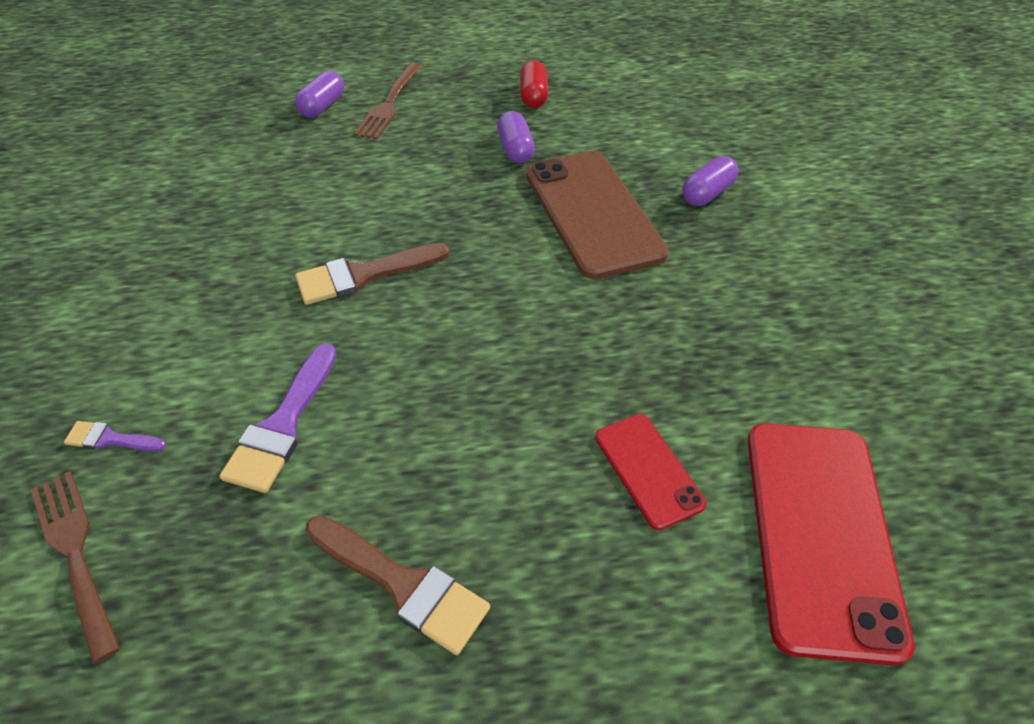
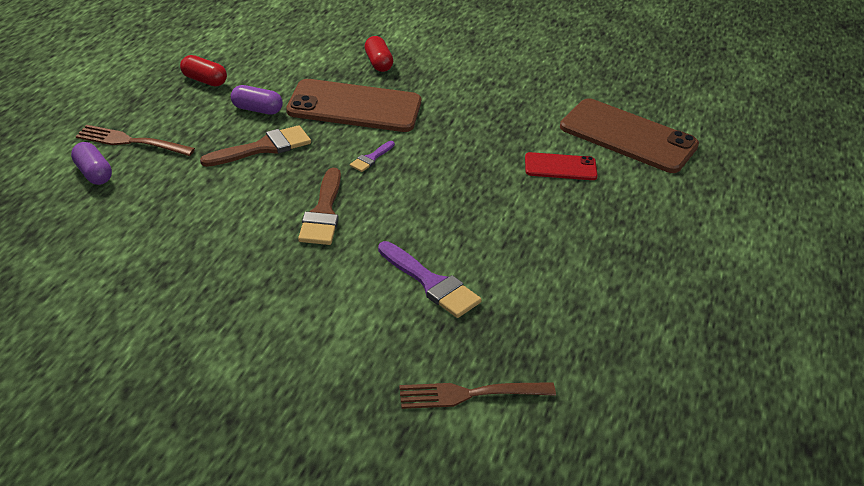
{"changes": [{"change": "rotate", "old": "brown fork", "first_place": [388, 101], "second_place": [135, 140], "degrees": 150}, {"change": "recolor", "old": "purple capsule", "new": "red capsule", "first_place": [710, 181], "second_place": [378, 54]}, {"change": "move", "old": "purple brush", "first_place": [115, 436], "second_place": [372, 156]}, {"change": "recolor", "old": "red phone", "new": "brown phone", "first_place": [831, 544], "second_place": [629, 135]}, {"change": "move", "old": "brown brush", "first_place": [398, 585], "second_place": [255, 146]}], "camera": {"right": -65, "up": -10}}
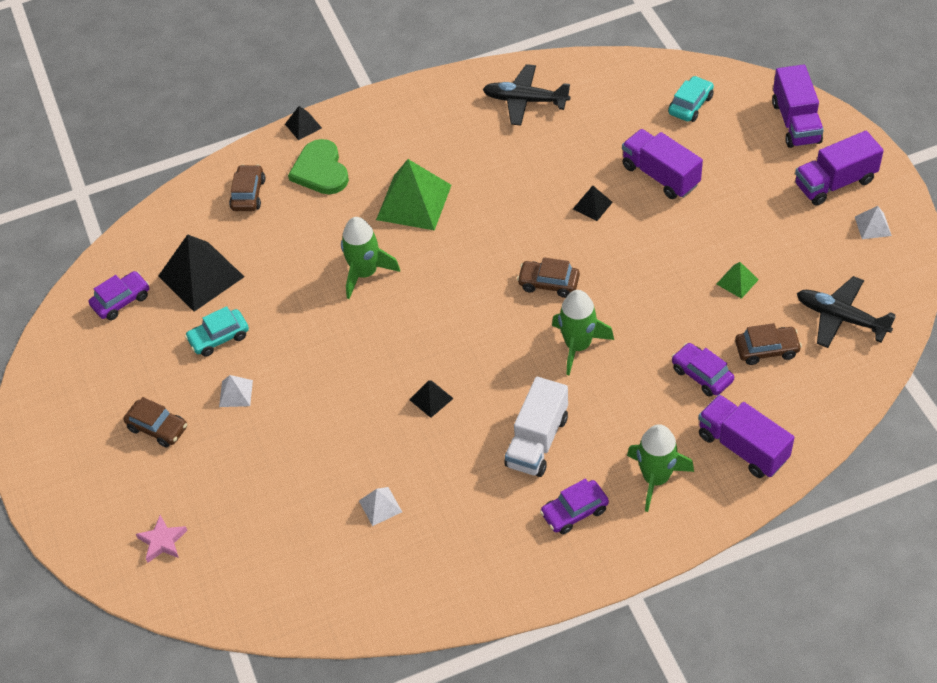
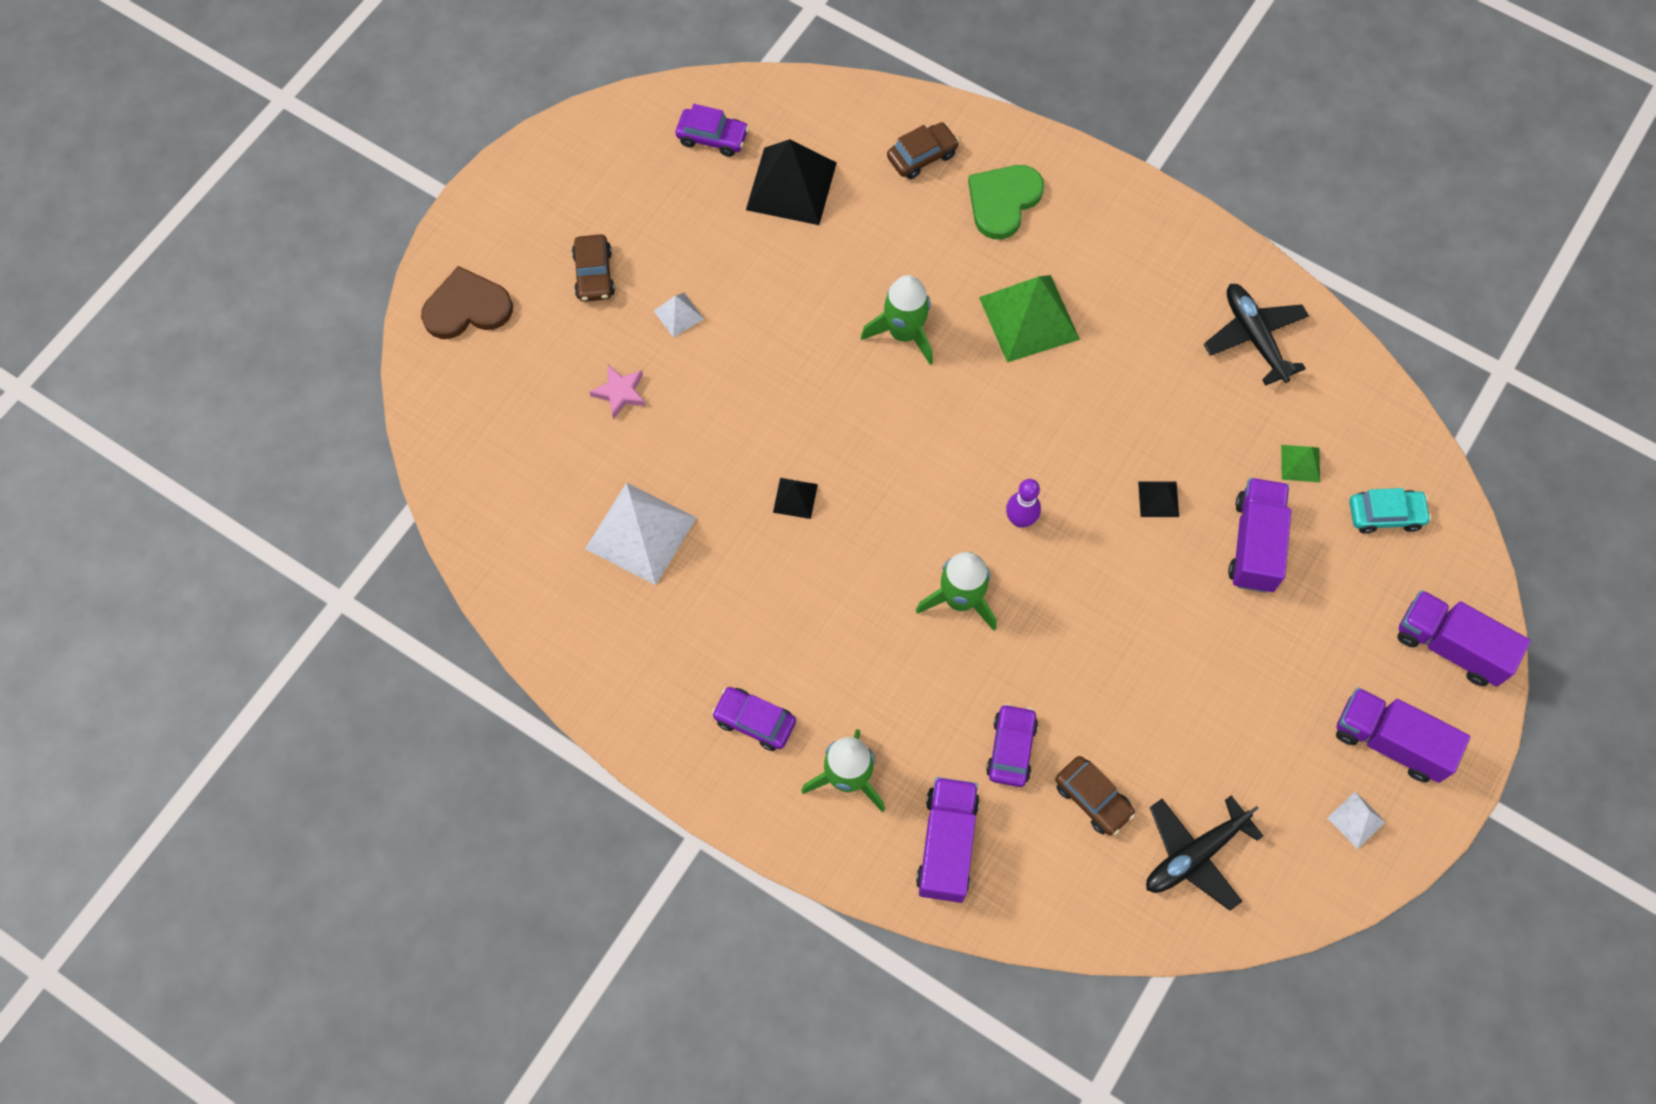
{"changes": [{"change": "rotate", "old": "purple truck", "first_place": [798, 106], "second_place": [1464, 638], "degrees": 75}, {"change": "delete", "old": "black pyramid", "first_place": [303, 123]}, {"change": "replace", "old": "brown car", "new": "purple bowling pin", "first_place": [548, 277], "second_place": [1023, 503]}, {"change": "move", "old": "green pyramid", "first_place": [738, 280], "second_place": [1300, 463]}, {"change": "rotate", "old": "black plane", "first_place": [846, 312], "second_place": [1204, 853], "degrees": -120}, {"change": "delete", "old": "turquoise car", "first_place": [217, 331]}, {"change": "delete", "old": "white truck", "first_place": [536, 427]}, {"change": "resize", "old": "white pyramid", "first_place": [380, 506], "second_place": [641, 533], "factor": 2.11}, {"change": "move", "old": "pink star", "first_place": [162, 539], "second_place": [618, 392]}, {"change": "insert", "new": "brown heart", "second_place": [467, 302]}], "camera": {"right": 50, "up": 15}}
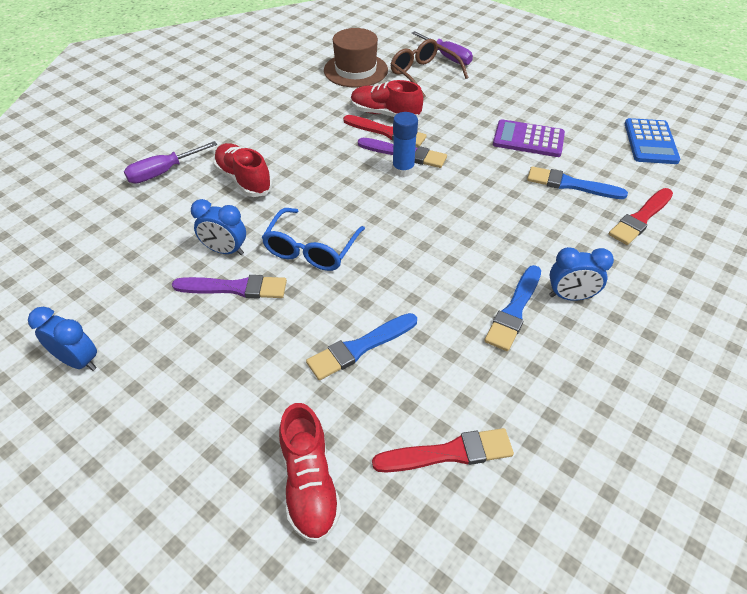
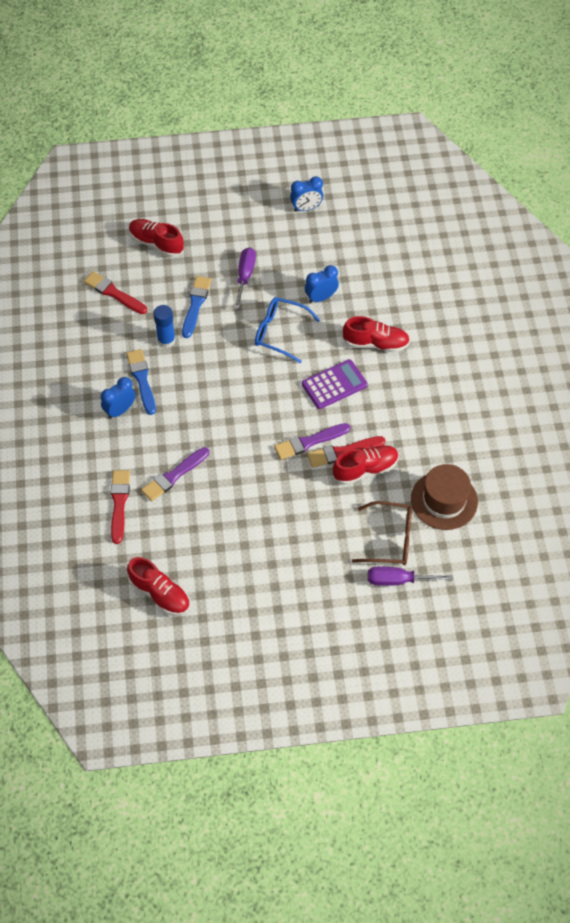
{"changes": [{"change": "move", "old": "blue glue stick", "first_place": [405, 144], "second_place": [164, 326]}, {"change": "replace", "old": "blue calculator", "new": "red shoe", "first_place": [652, 141], "second_place": [158, 586]}, {"change": "move", "old": "purple calculator", "first_place": [529, 138], "second_place": [335, 384]}, {"change": "move", "old": "purple screwdriver", "first_place": [170, 162], "second_place": [245, 278]}, {"change": "delete", "old": "blue brush", "first_place": [577, 182]}, {"change": "rotate", "old": "blue glasses", "first_place": [313, 239], "second_place": [287, 330], "degrees": -45}, {"change": "move", "old": "purple brush", "first_place": [229, 287], "second_place": [175, 474]}, {"change": "rotate", "old": "red brush", "first_place": [443, 450], "second_place": [115, 292], "degrees": 90}], "camera": {"right": 135, "up": 10}}
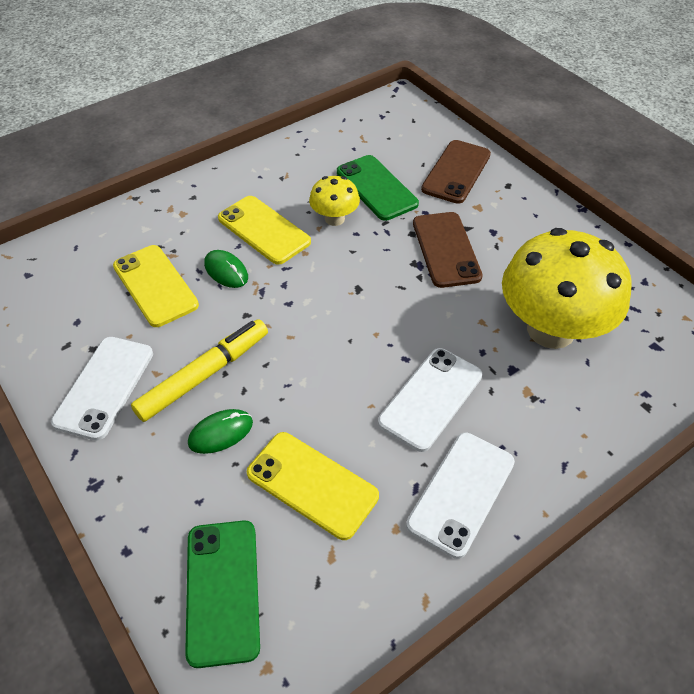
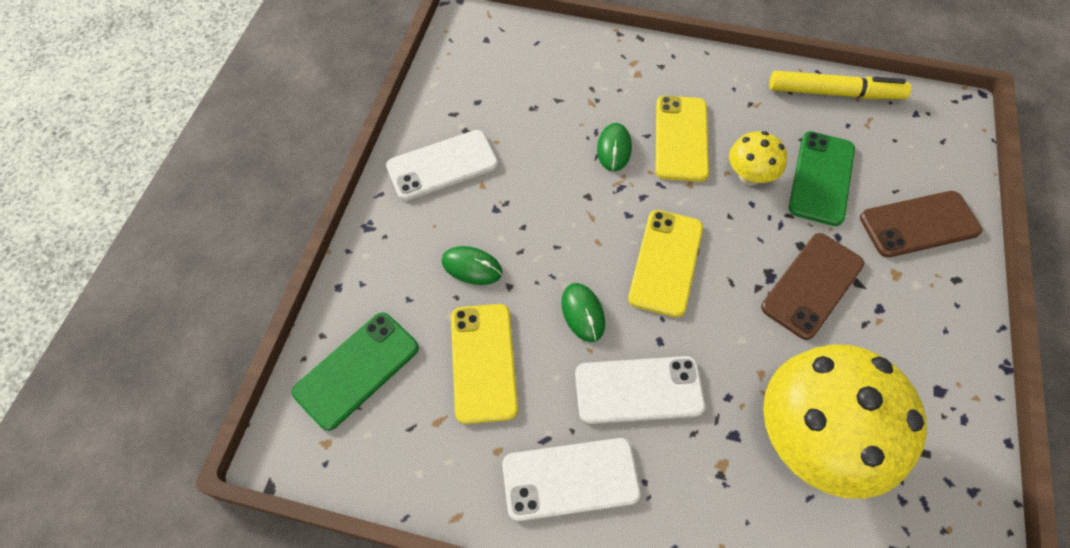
{"changes": [{"change": "move", "old": "yellow phone", "first_place": [156, 286], "second_place": [665, 263]}, {"change": "move", "old": "yellow marker", "first_place": [199, 370], "second_place": [840, 85]}, {"change": "insert", "new": "green mouse", "second_place": [583, 312]}], "camera": {"right": 50, "up": 10}}
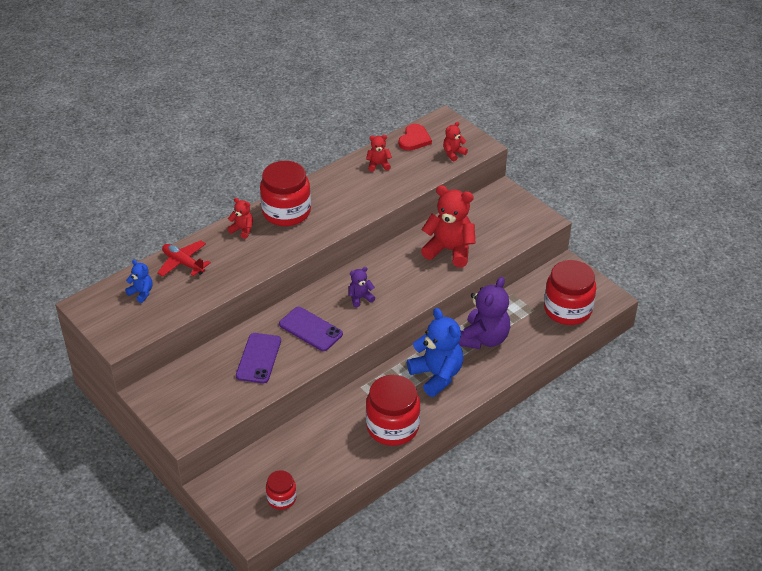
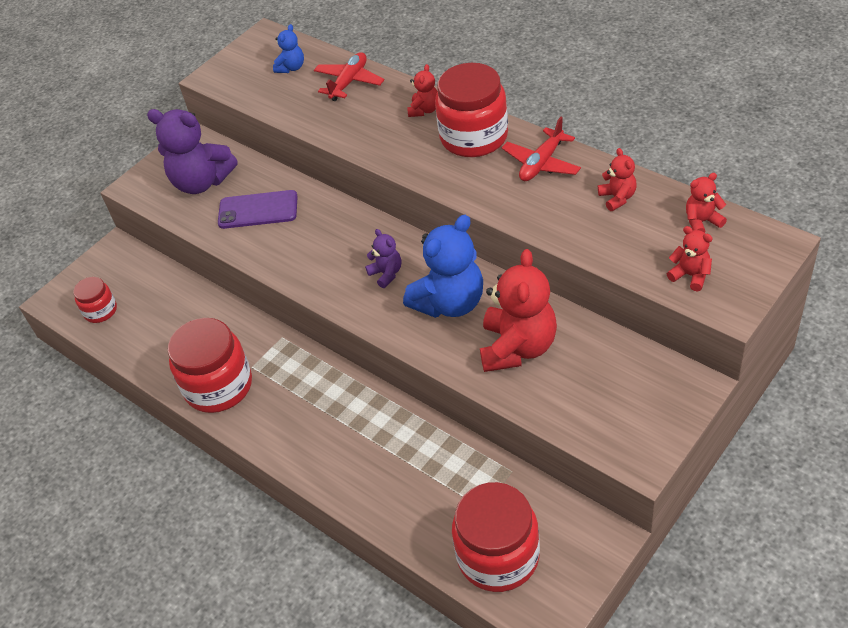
{"changes": [{"change": "replace", "old": "red heart", "new": "red teddy bear", "first_place": [415, 137], "second_place": [706, 203]}, {"change": "move", "old": "purple teddy bear", "first_place": [484, 313], "second_place": [192, 151]}, {"change": "delete", "old": "purple phone", "first_place": [311, 329]}, {"change": "move", "old": "blue teddy bear", "first_place": [435, 352], "second_place": [443, 266]}, {"change": "insert", "new": "red plane", "second_place": [541, 149]}], "camera": {"right": 85, "up": 5}}
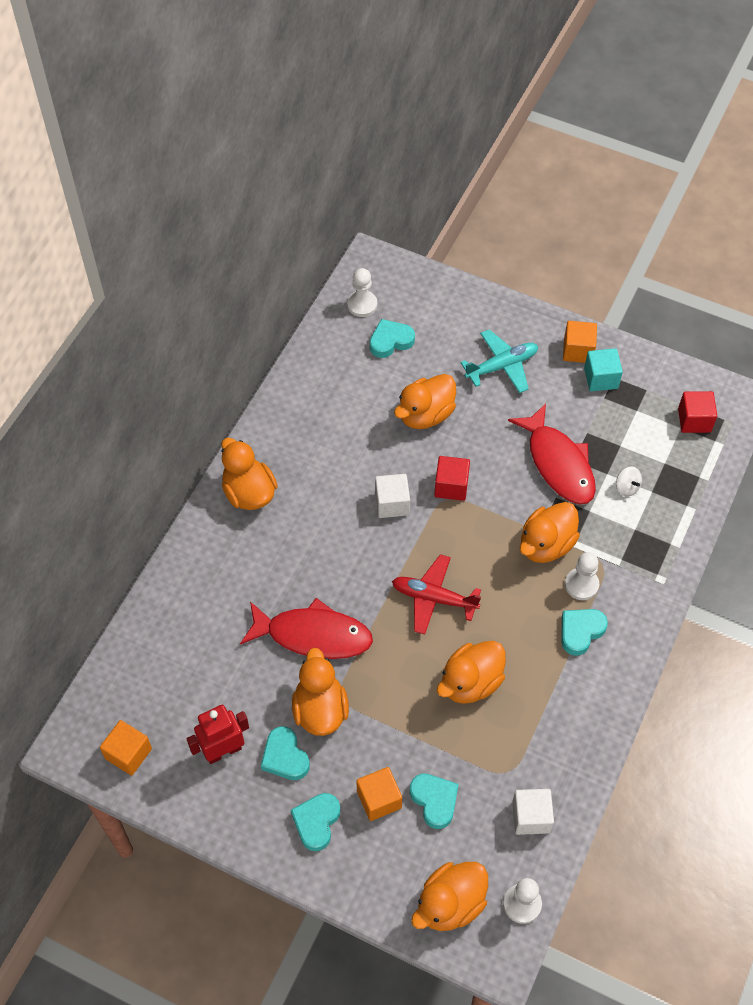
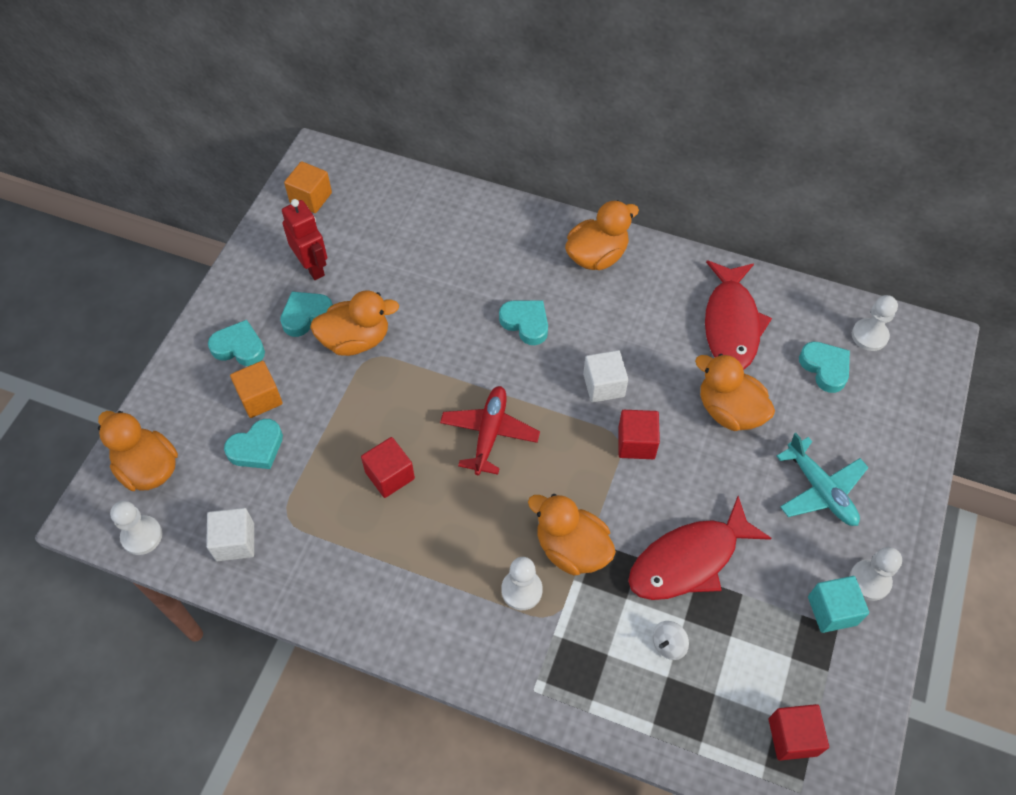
{"changes": [{"change": "replace", "old": "orange cube", "new": "white pawn", "first_place": [580, 342], "second_place": [875, 574]}, {"change": "move", "old": "red fish", "first_place": [306, 628], "second_place": [738, 315]}, {"change": "move", "old": "turquoise heart", "first_place": [584, 632], "second_place": [523, 322]}, {"change": "replace", "old": "orange duck", "new": "red cube", "first_place": [471, 672], "second_place": [388, 467]}], "camera": {"right": 85, "up": 0}}
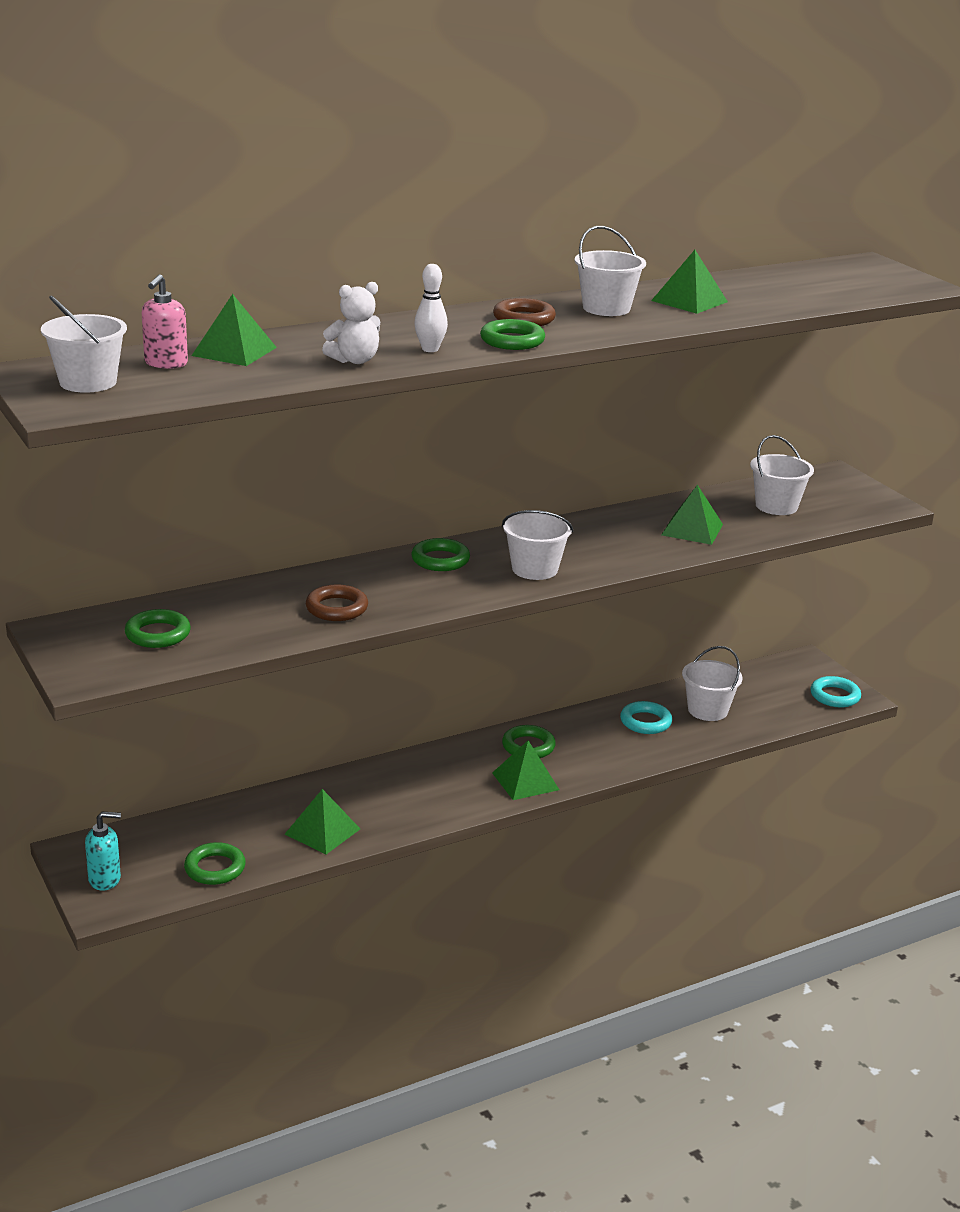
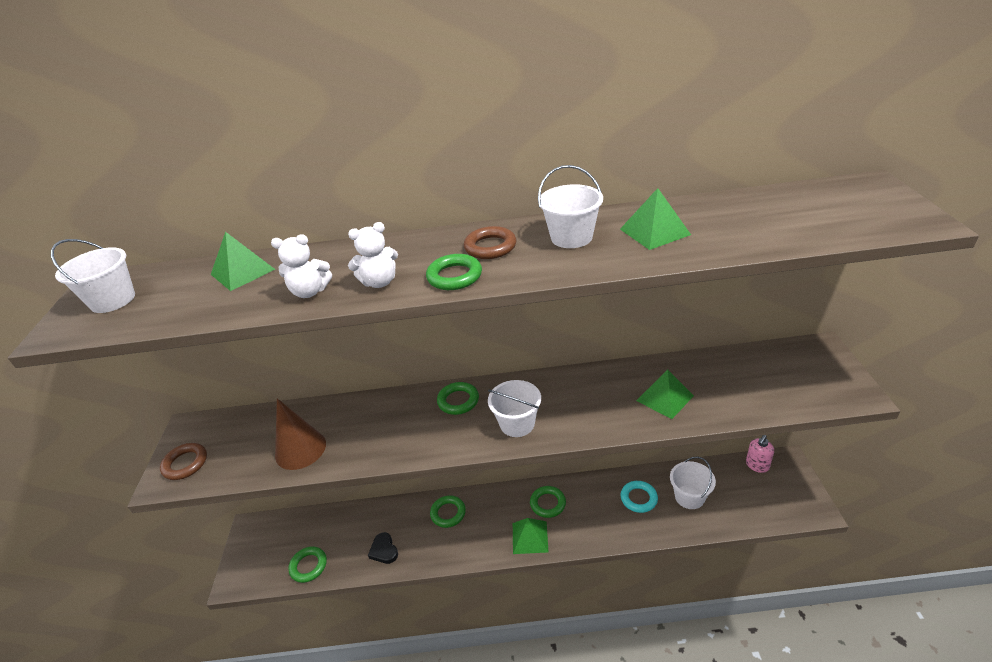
{"changes": [{"change": "replace", "old": "white bowling pin", "new": "white teddy bear", "first_place": [431, 308], "second_place": [373, 255]}, {"change": "move", "old": "pink soap dispenser", "first_place": [165, 321], "second_place": [760, 454]}, {"change": "delete", "old": "white bucket", "first_place": [782, 475]}, {"change": "move", "old": "brown ring", "first_place": [337, 603], "second_place": [183, 461]}, {"change": "move", "old": "green ring", "first_place": [158, 628], "second_place": [448, 511]}, {"change": "delete", "old": "turquoise ring", "first_place": [835, 691]}, {"change": "replace", "old": "green pyramid", "new": "black heart", "first_place": [322, 821], "second_place": [383, 548]}, {"change": "delete", "old": "turquoise soap dispenser", "first_place": [103, 851]}, {"change": "insert", "new": "brown cone", "second_place": [300, 434]}], "camera": {"right": 30, "up": 10}}
